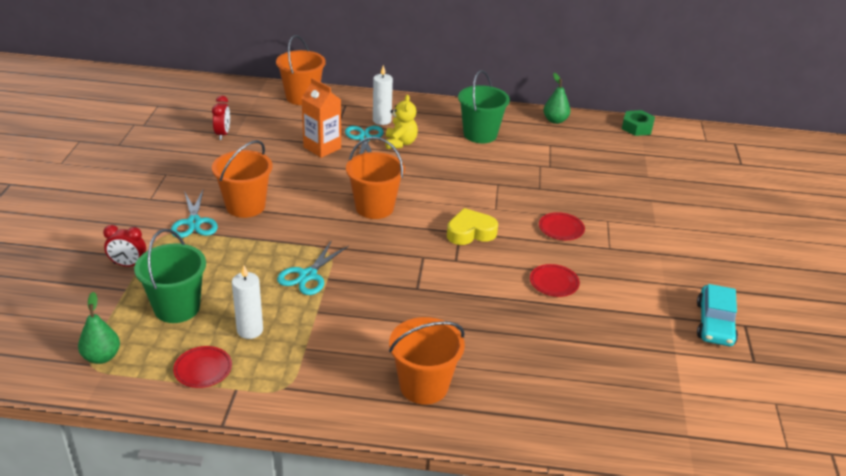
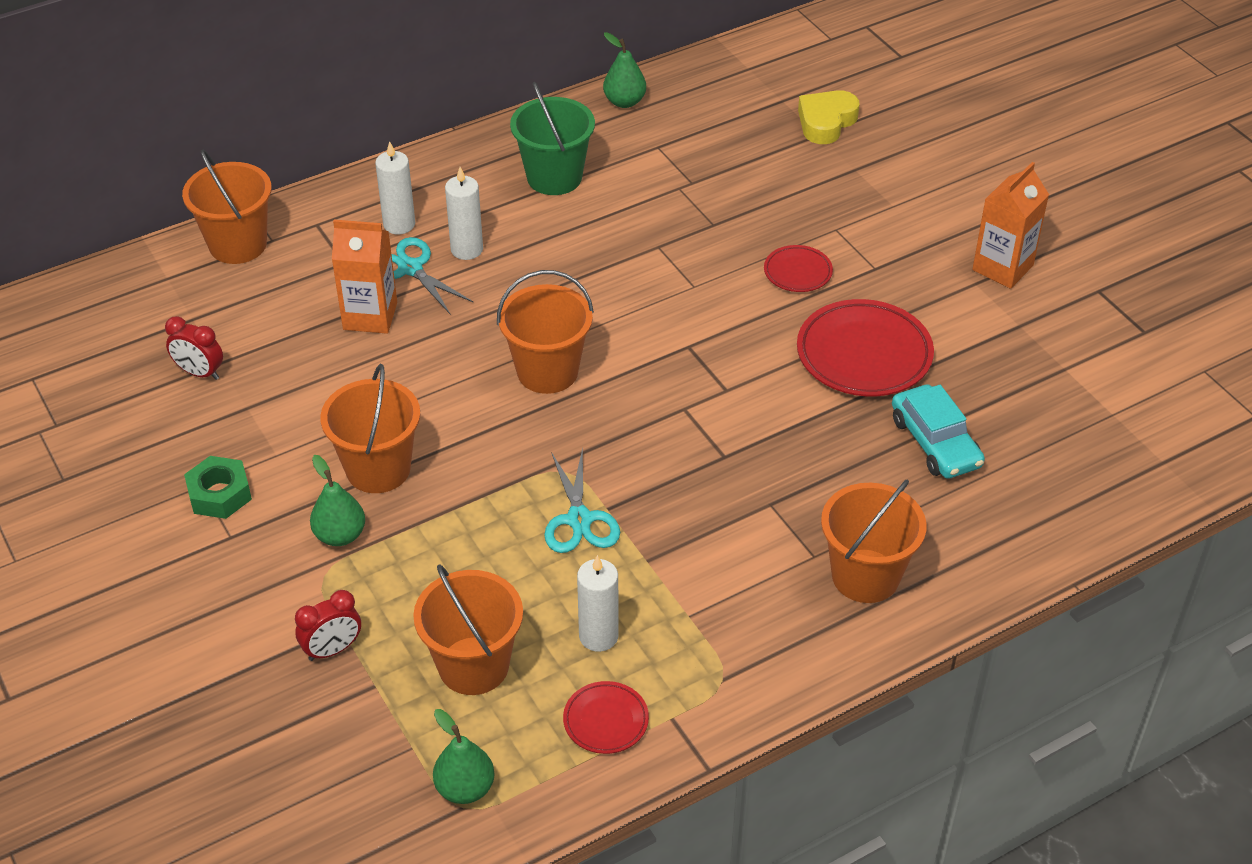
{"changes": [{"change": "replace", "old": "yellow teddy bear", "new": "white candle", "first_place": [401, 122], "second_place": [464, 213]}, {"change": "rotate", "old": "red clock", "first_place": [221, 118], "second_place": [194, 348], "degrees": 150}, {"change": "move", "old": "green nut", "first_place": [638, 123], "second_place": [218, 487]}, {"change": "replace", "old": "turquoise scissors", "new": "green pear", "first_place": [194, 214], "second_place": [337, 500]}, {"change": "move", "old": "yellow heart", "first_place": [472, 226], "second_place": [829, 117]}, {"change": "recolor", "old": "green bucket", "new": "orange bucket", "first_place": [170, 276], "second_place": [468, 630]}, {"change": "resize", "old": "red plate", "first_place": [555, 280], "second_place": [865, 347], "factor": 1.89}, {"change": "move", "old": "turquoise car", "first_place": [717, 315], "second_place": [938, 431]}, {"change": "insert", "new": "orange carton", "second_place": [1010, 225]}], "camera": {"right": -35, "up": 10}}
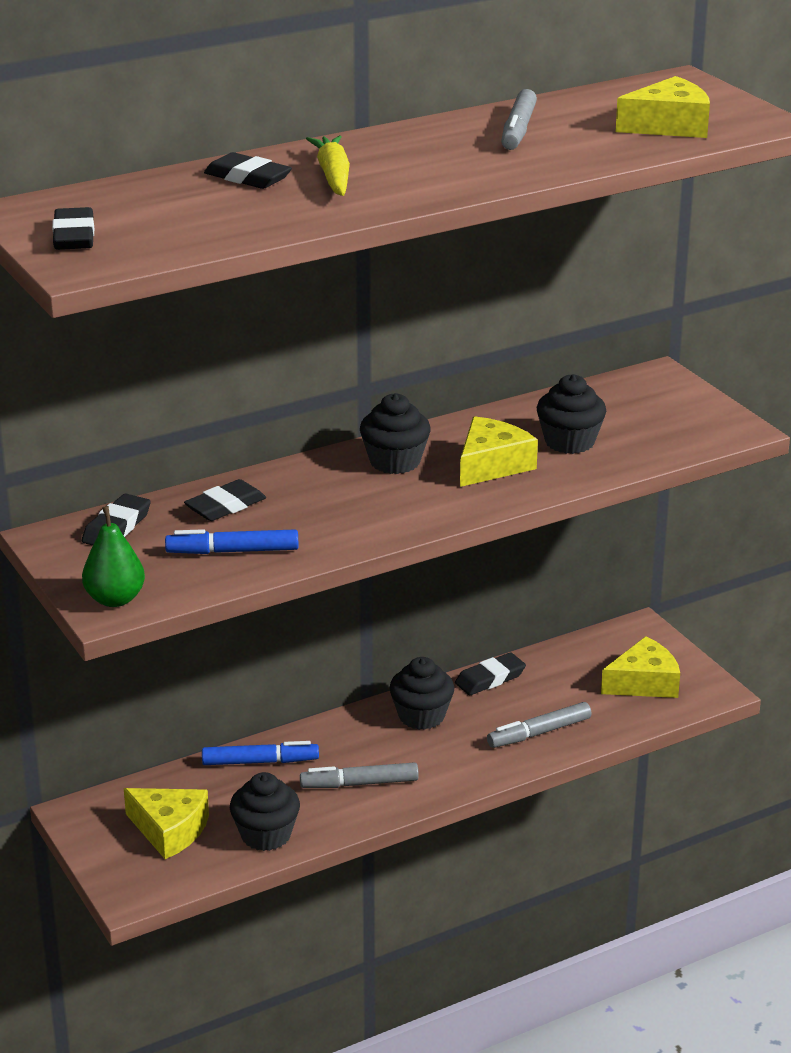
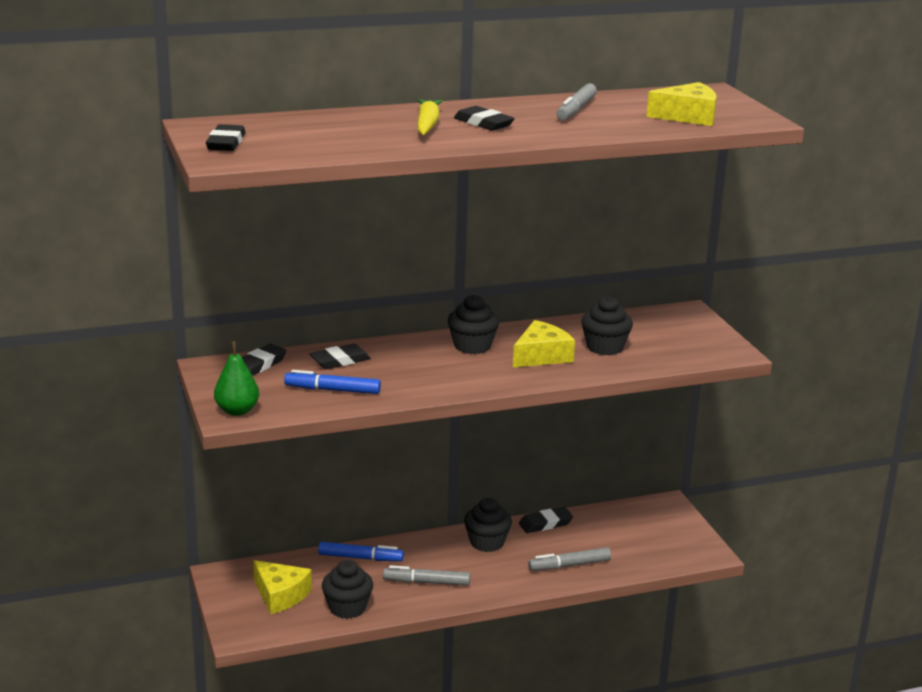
{"changes": [{"change": "move", "old": "black eraser", "first_place": [248, 170], "second_place": [484, 118]}, {"change": "delete", "old": "yellow cheese", "first_place": [640, 667]}], "camera": {"right": 10, "up": -5}}
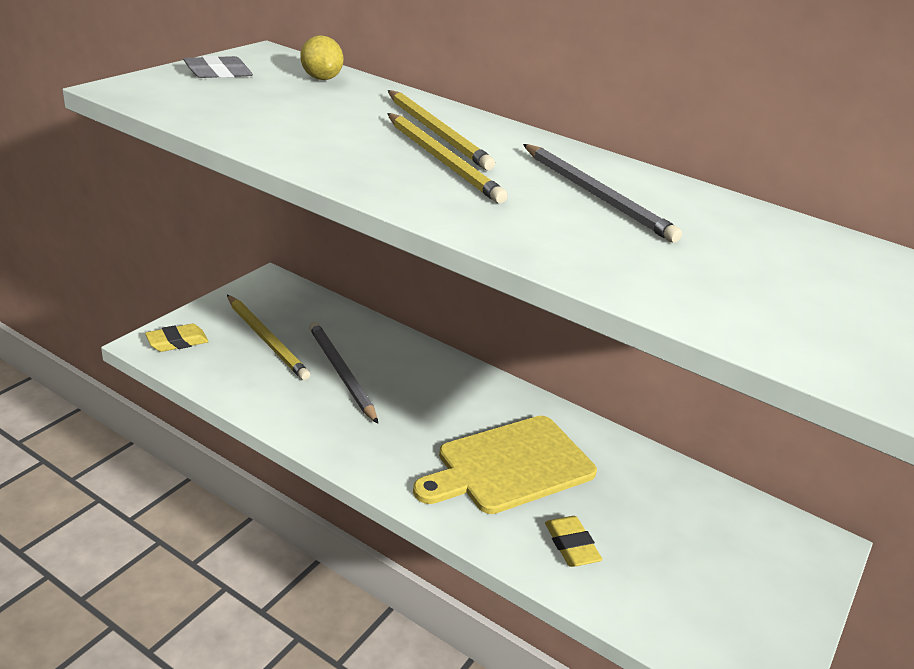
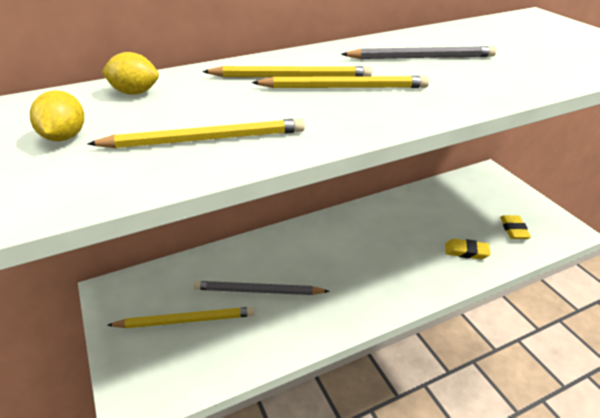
{"changes": [{"change": "replace", "old": "grey eraser", "new": "yellow lemon", "first_place": [218, 67], "second_place": [57, 116]}, {"change": "move", "old": "yellow eraser", "first_place": [177, 338], "second_place": [515, 227]}, {"change": "delete", "old": "yellow cutting board", "first_place": [505, 465]}, {"change": "insert", "new": "yellow pencil", "second_place": [196, 133]}], "camera": {"right": -55, "up": 5}}
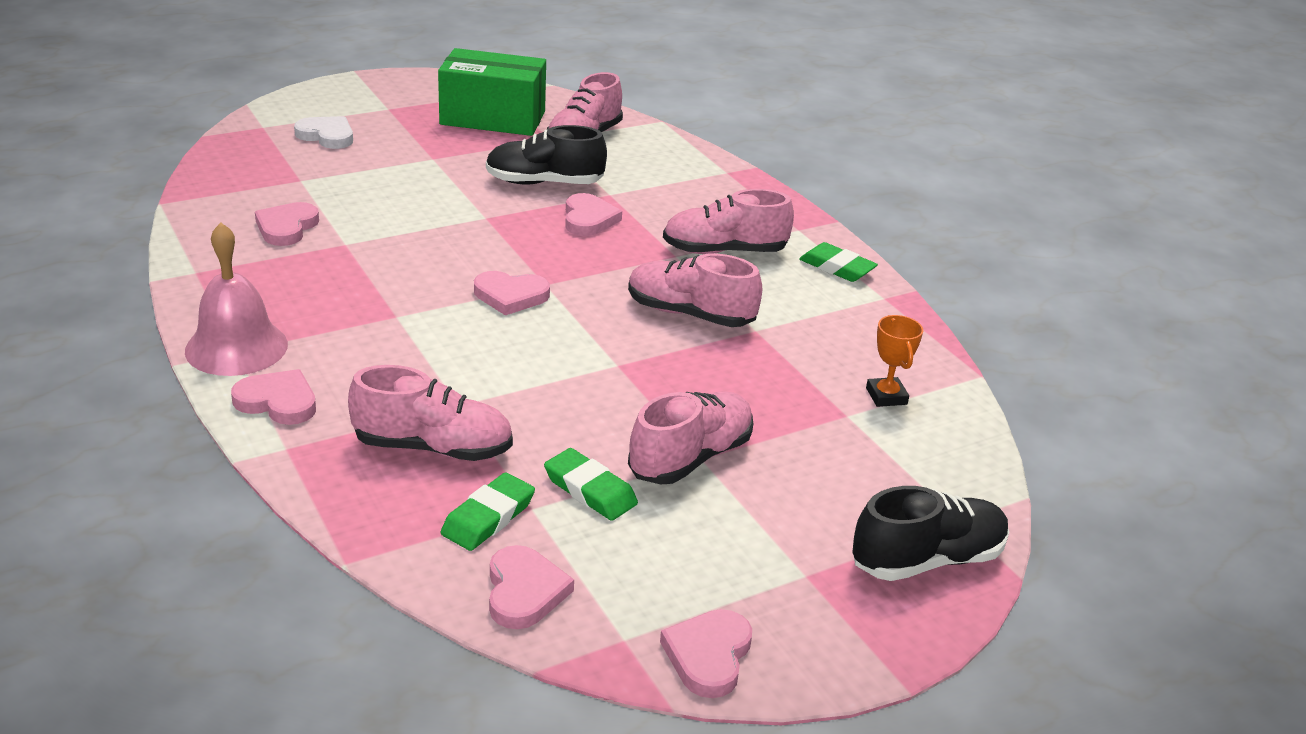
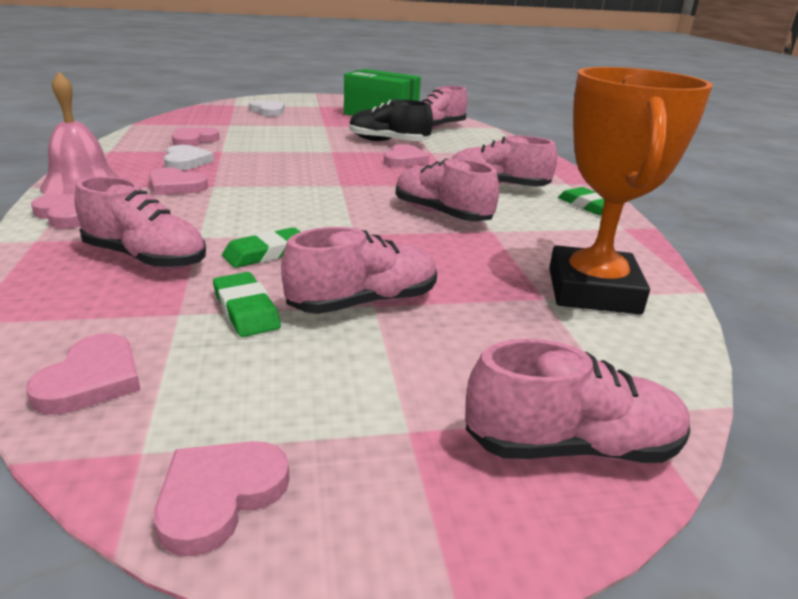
{"changes": [{"change": "move", "old": "pink heart", "first_place": [512, 293], "second_place": [178, 181]}, {"change": "resize", "old": "orange trophy", "first_place": [894, 361], "second_place": [631, 190], "factor": 2.46}, {"change": "move", "old": "green eraser", "first_place": [488, 511], "second_place": [261, 247]}, {"change": "recolor", "old": "black shoe", "new": "pink shoe", "first_place": [930, 533], "second_place": [577, 401]}, {"change": "insert", "new": "white heart", "second_place": [189, 157]}], "camera": {"right": 20, "up": -5}}
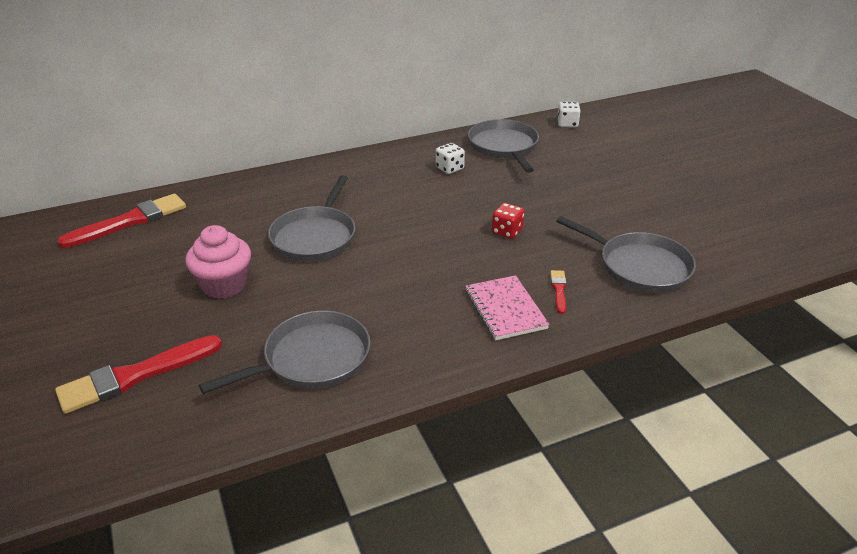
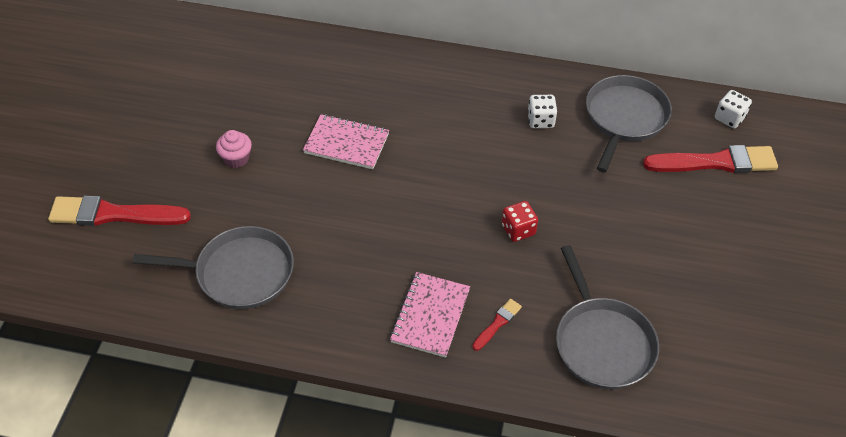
{"changes": [{"change": "replace", "old": "grey pan", "new": "pink notebook", "first_place": [311, 218], "second_place": [346, 141]}, {"change": "move", "old": "red brush", "first_place": [121, 221], "second_place": [710, 159]}, {"change": "resize", "old": "pink cupcake", "first_place": [218, 262], "second_place": [234, 149], "factor": 0.59}], "camera": {"right": 35, "up": 15}}
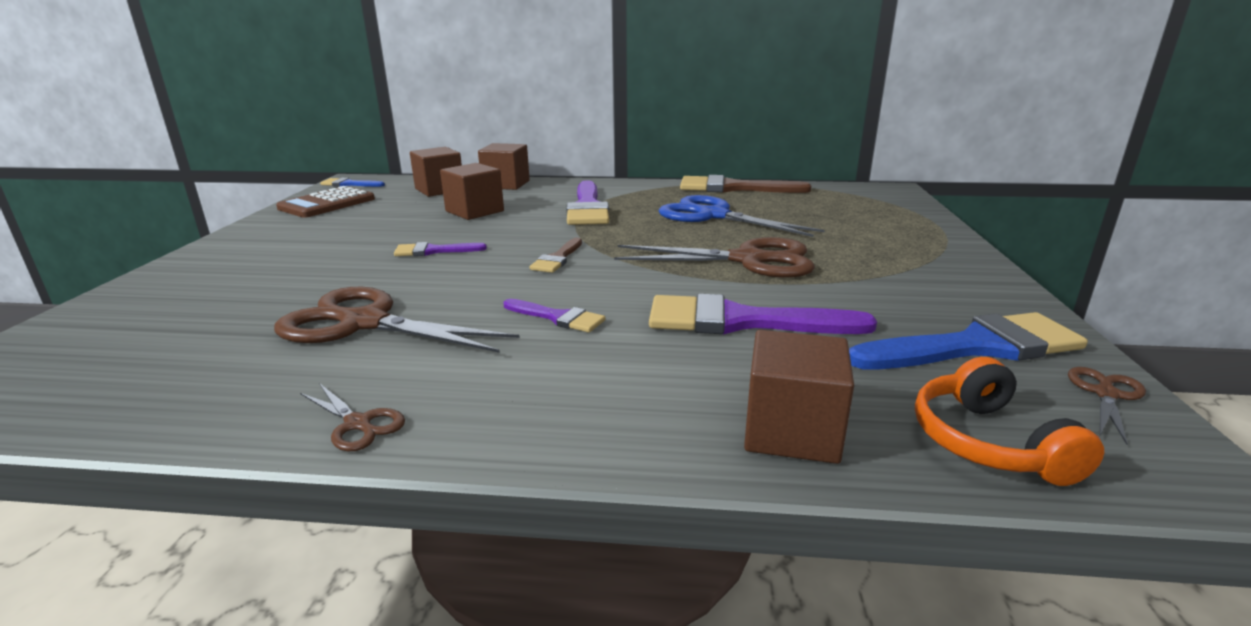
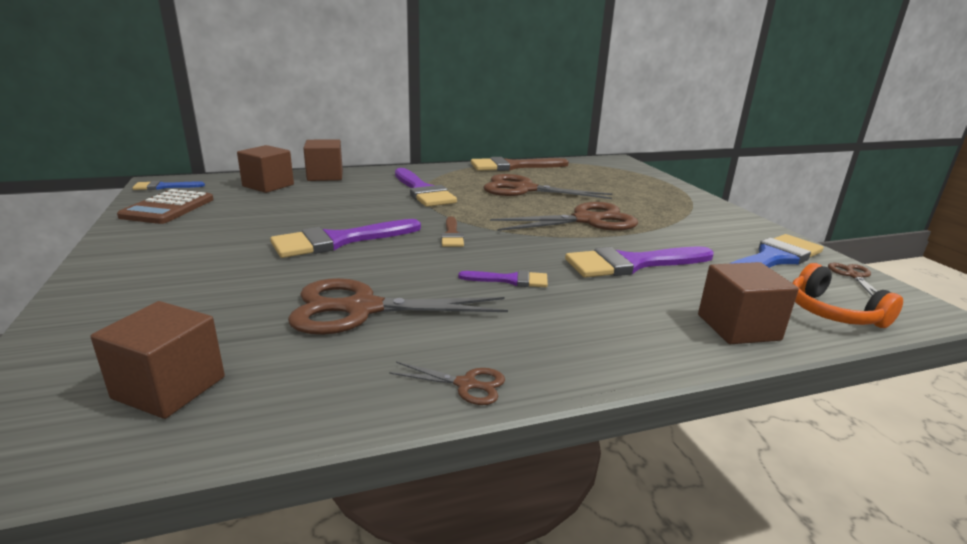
{"changes": [{"change": "move", "old": "brown cube", "first_place": [472, 191], "second_place": [158, 360]}, {"change": "recolor", "old": "blue scissors", "new": "brown scissors", "first_place": [741, 216], "second_place": [547, 186]}, {"change": "resize", "old": "purple brush", "first_place": [440, 249], "second_place": [345, 238], "factor": 1.91}], "camera": {"right": -25, "up": 0}}
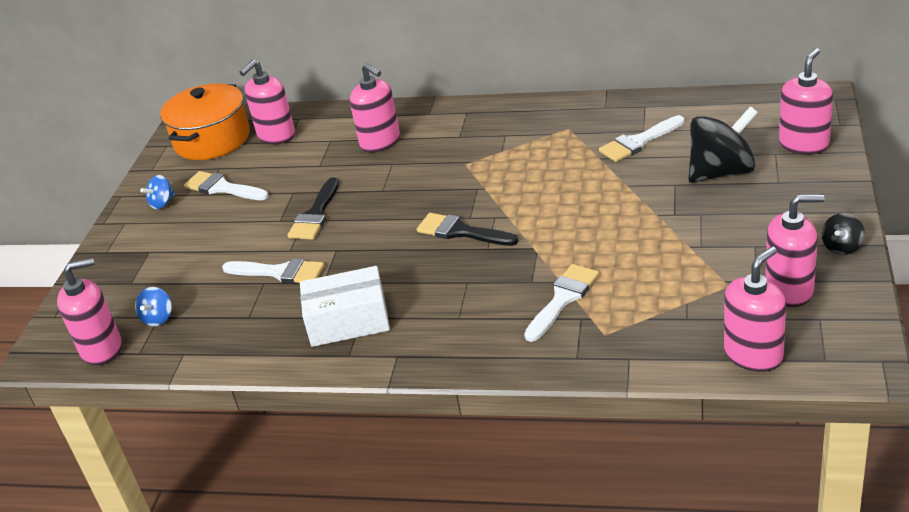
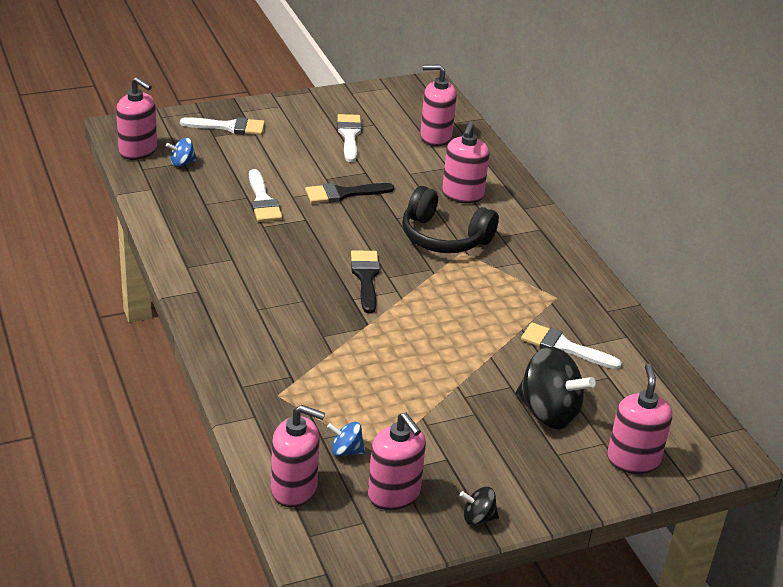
{"changes": [{"change": "rotate", "old": "pink soap dispenser", "first_place": [806, 101], "second_place": [639, 419], "degrees": -90}, {"change": "delete", "old": "orange pot", "first_place": [205, 121]}, {"change": "move", "old": "blue spinning top", "first_place": [157, 192], "second_place": [346, 439]}, {"change": "move", "old": "white brush", "first_place": [561, 303], "second_place": [222, 126]}, {"change": "delete", "old": "white box", "first_place": [345, 306]}, {"change": "insert", "new": "black headphones", "second_place": [450, 219]}], "camera": {"right": 50, "up": 0}}
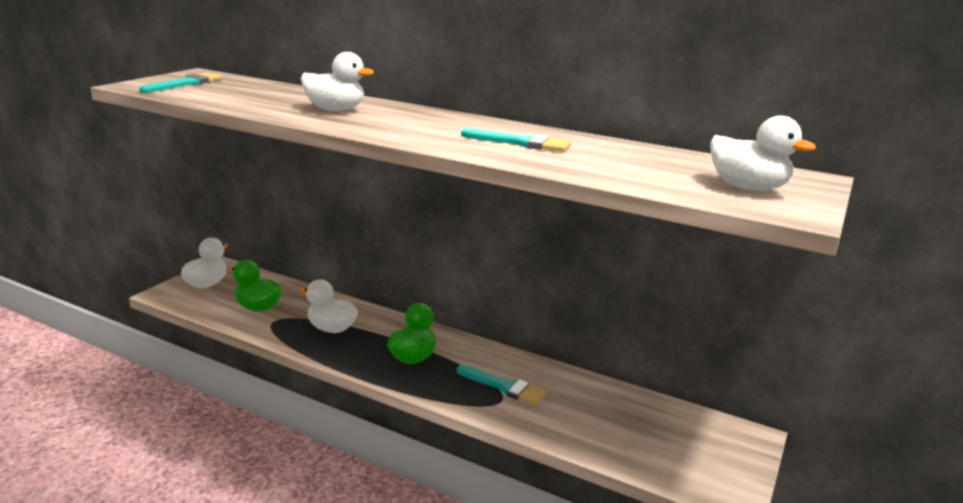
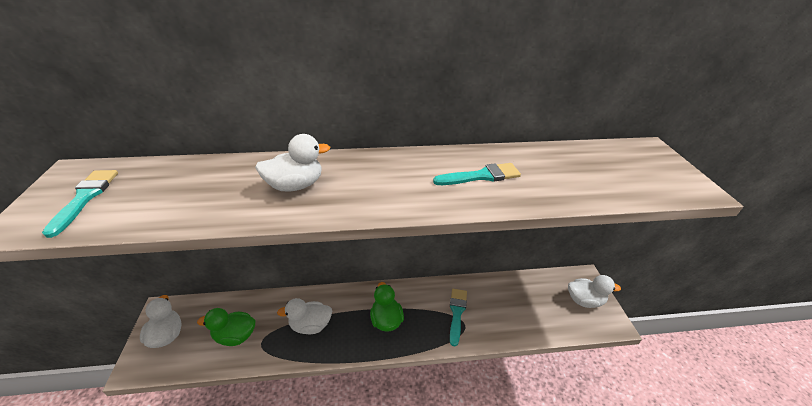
{"changes": [{"change": "move", "old": "white duck", "first_place": [763, 152], "second_place": [594, 291]}, {"change": "rotate", "old": "turquoise brush", "first_place": [502, 385], "second_place": [458, 317], "degrees": -75}], "camera": {"right": -35, "up": 15}}
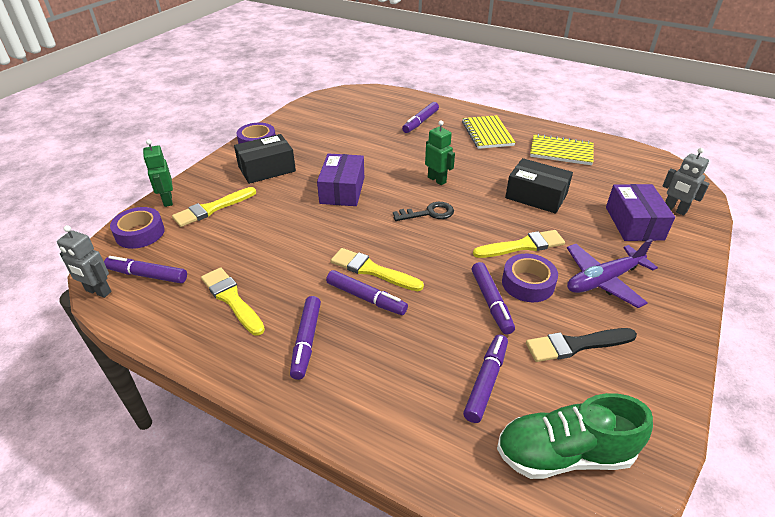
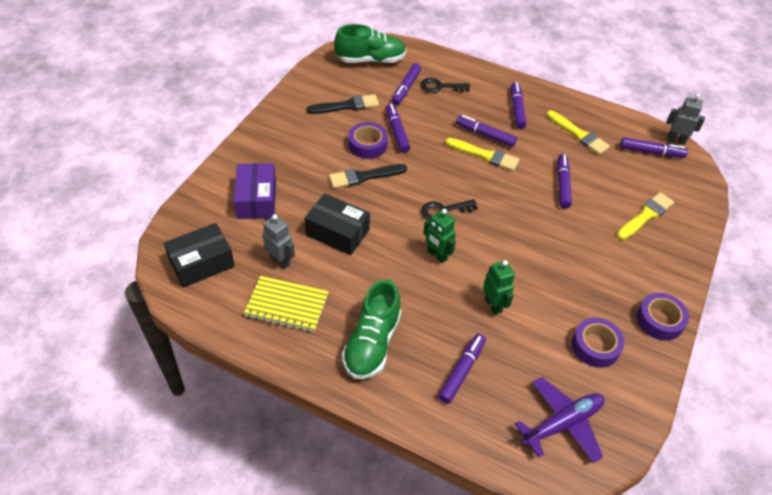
{"changes": [{"change": "replace", "old": "yellow notebook", "new": "green shoe", "first_place": [489, 132], "second_place": [371, 329]}, {"change": "move", "old": "black box", "first_place": [265, 159], "second_place": [199, 255]}, {"change": "move", "old": "green robot", "first_place": [158, 173], "second_place": [499, 287]}, {"change": "move", "old": "grey robot", "first_place": [686, 182], "second_place": [279, 241]}, {"change": "delete", "old": "purple box", "first_place": [340, 179]}, {"change": "move", "old": "purple tape", "first_place": [137, 228], "second_place": [598, 343]}, {"change": "recolor", "old": "yellow brush", "new": "black brush", "first_place": [519, 244], "second_place": [368, 176]}, {"change": "move", "old": "purple plane", "first_place": [612, 273], "second_place": [560, 420]}, {"change": "insert", "new": "black key", "second_place": [445, 85]}, {"change": "insert", "new": "purple marker", "second_place": [564, 181]}], "camera": {"right": 175, "up": 10}}
